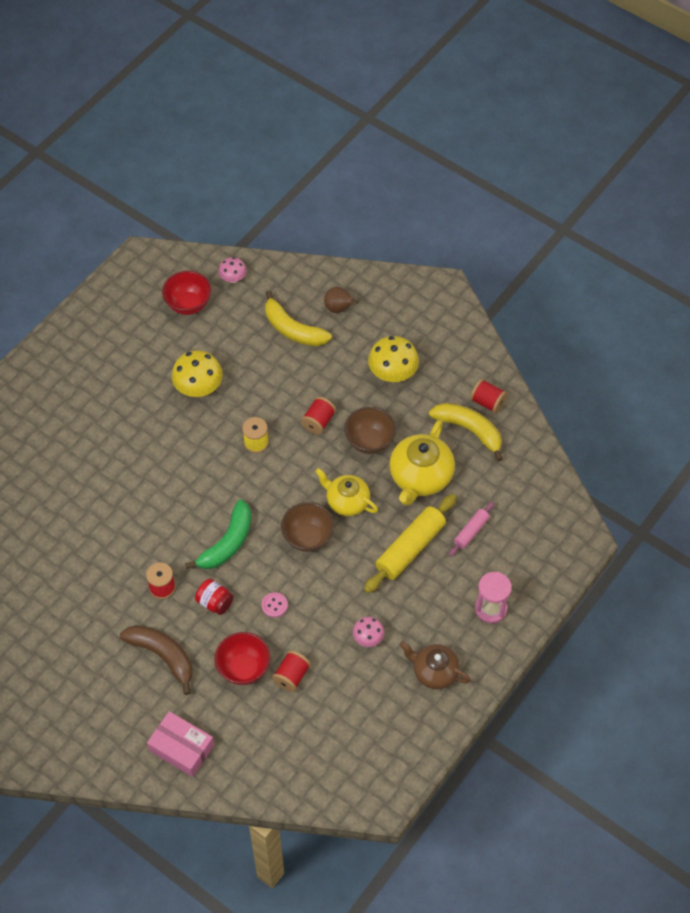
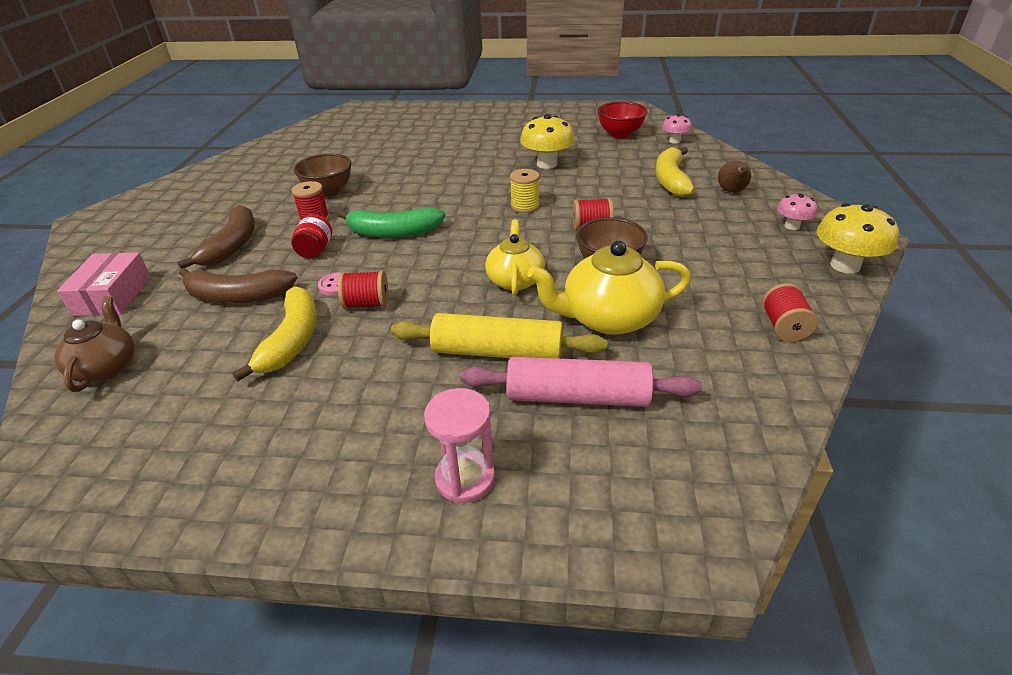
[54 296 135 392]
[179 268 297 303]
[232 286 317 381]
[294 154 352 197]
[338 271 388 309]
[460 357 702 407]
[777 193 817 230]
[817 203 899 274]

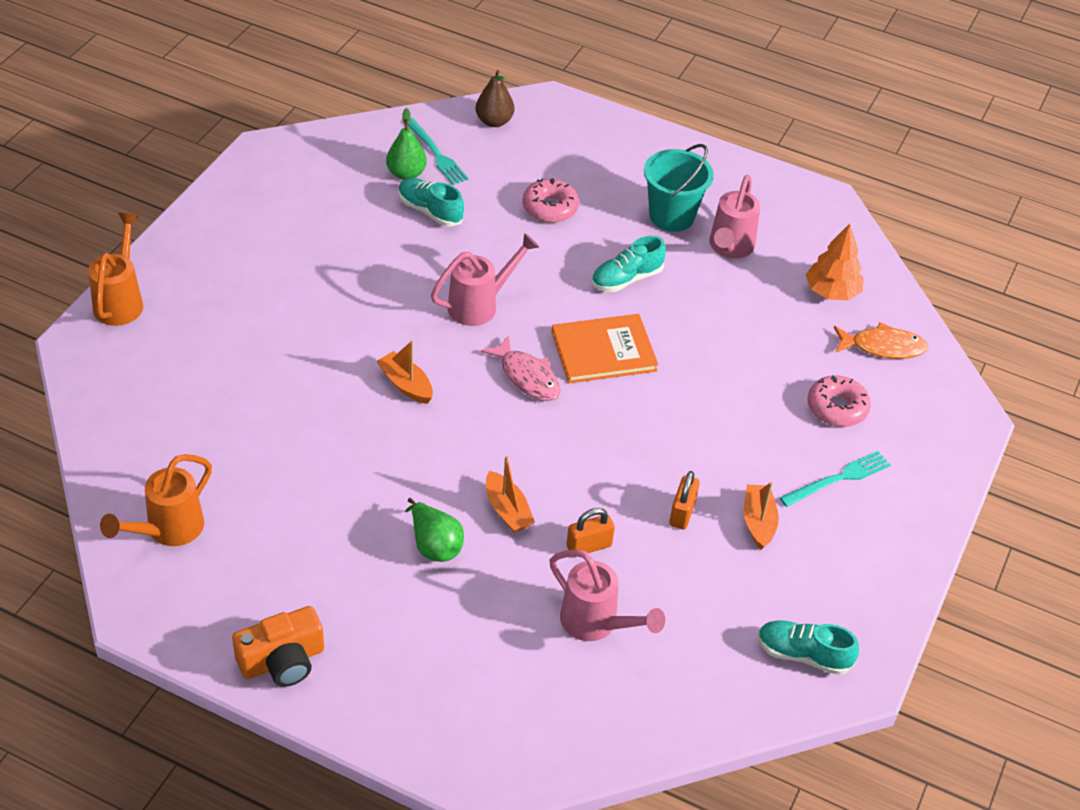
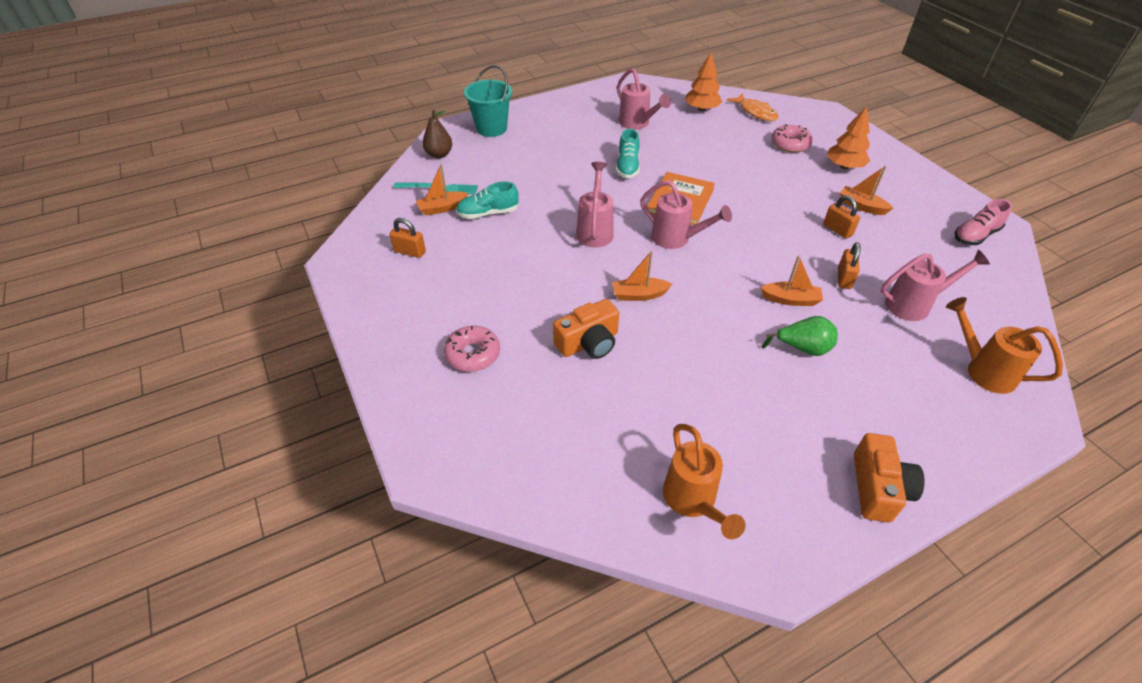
[389 218 426 258]
[416 164 468 215]
[444 326 500 372]
[464 65 512 137]
[553 299 619 359]
[640 180 732 249]
[727 93 778 121]
[827 106 870 169]
[946 297 1063 394]
[954 199 1012 245]

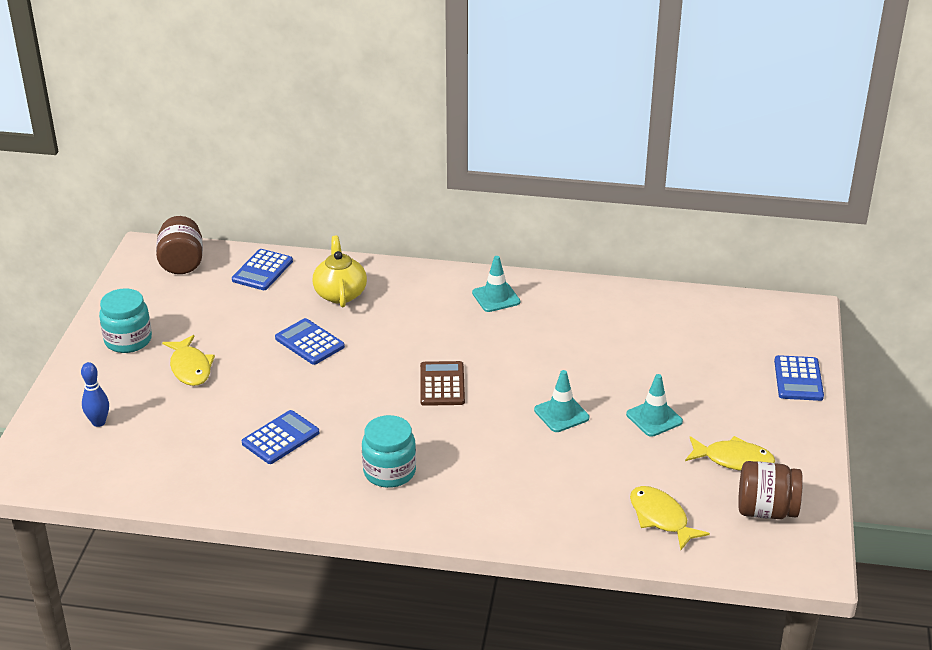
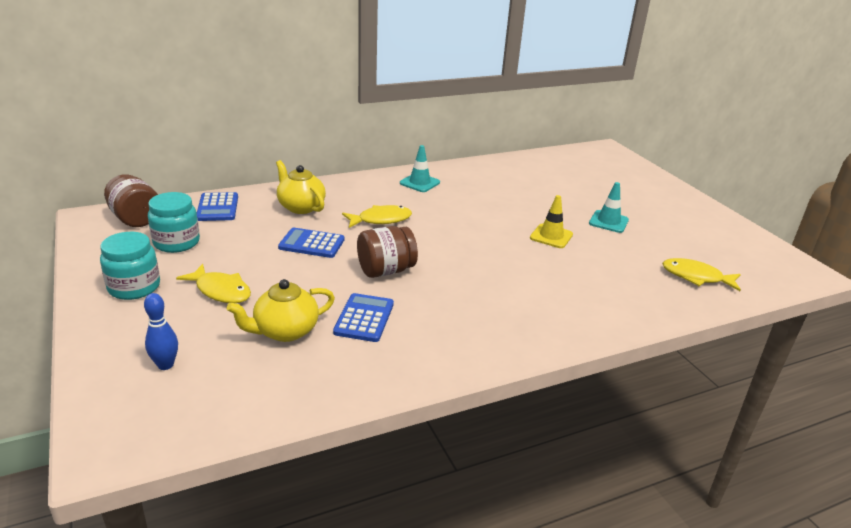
[148 192 200 253]
[227 279 335 342]
[342 205 412 228]
[357 226 418 278]
[530 195 573 248]
[420 361 465 406] (first image)
[774 355 824 401] (first image)

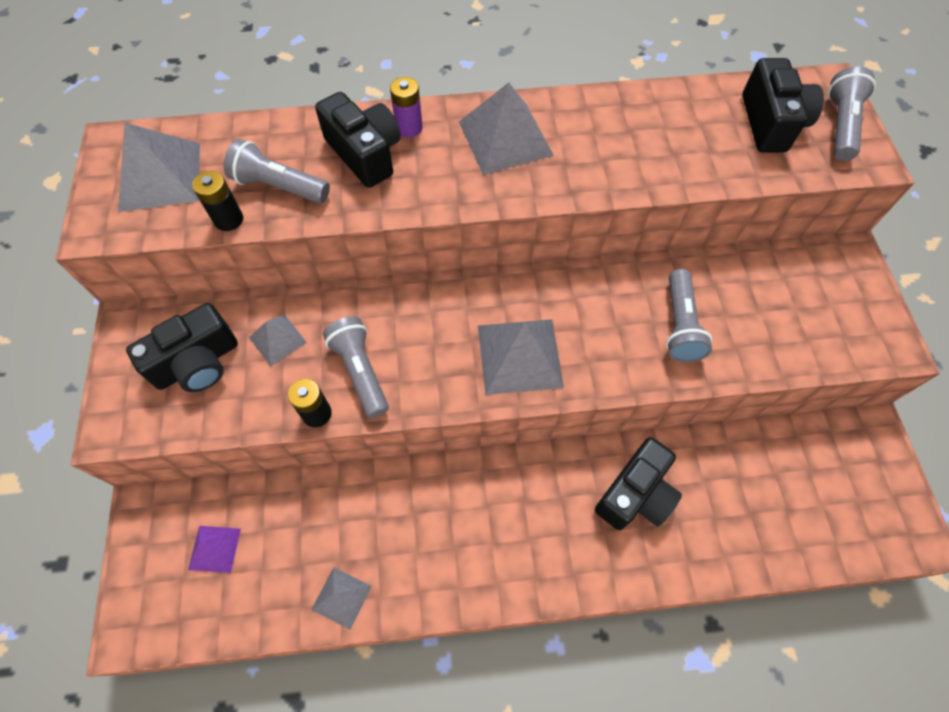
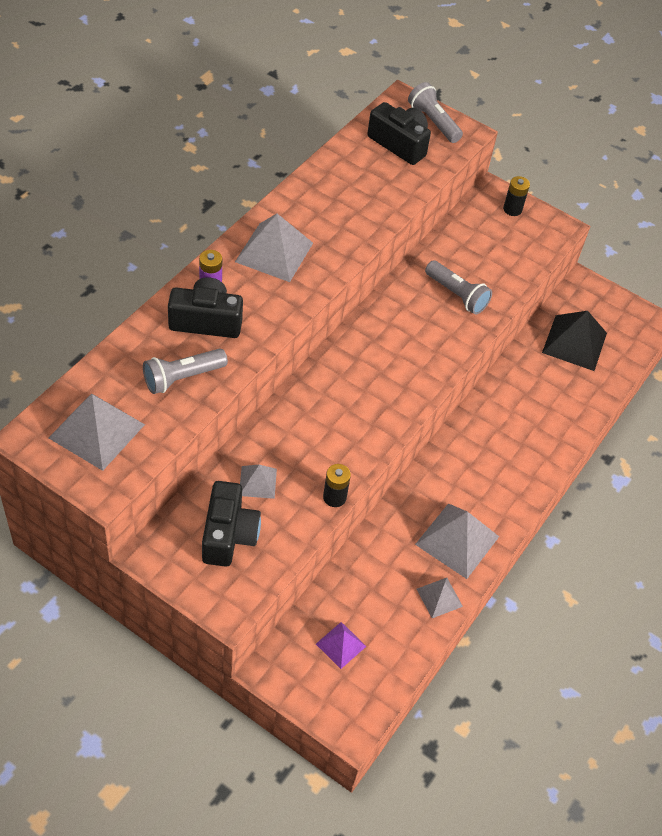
[415 503 499 579]
[503 176 530 216]
[542 311 607 371]
[323 317 389 418] (first image)
[595 437 682 530] (first image)

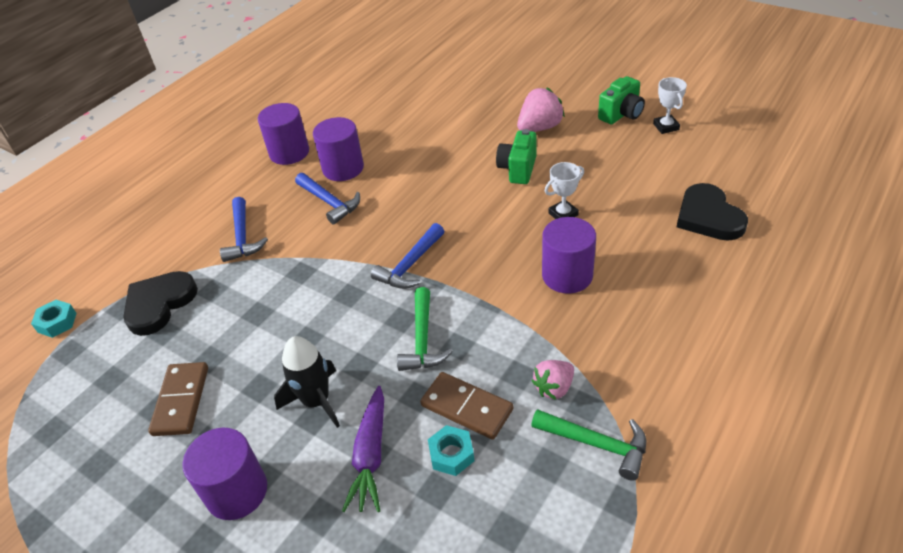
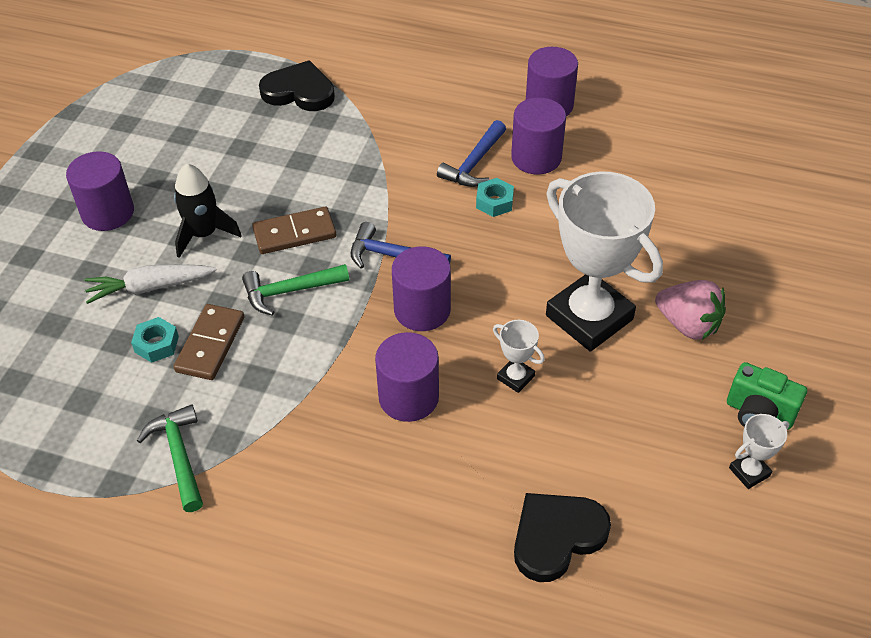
[84 264 216 304]
[137 405 203 512]
[252 207 336 254]
[392 246 451 331]
[476 178 514 217]
[546 171 663 352]
[220 197 268 262] (first image)
[532 360 574 400] (first image)

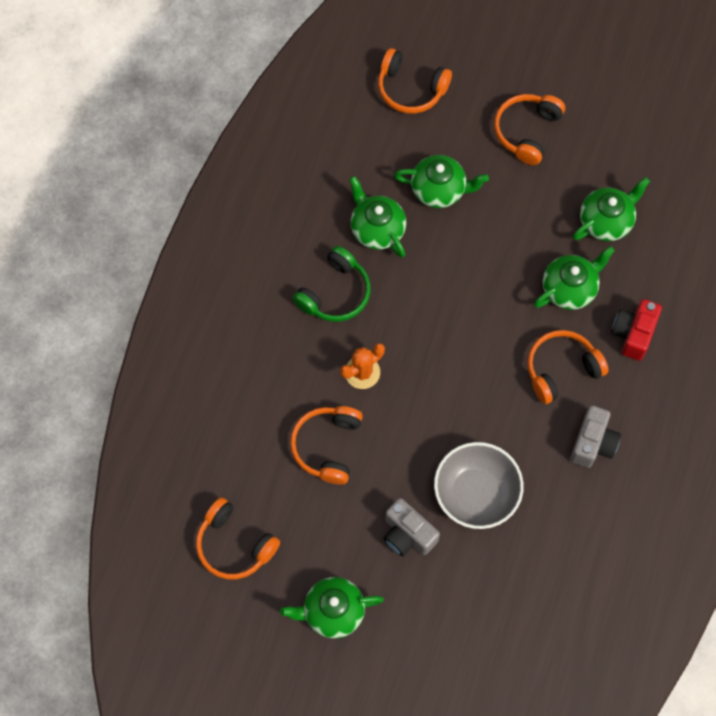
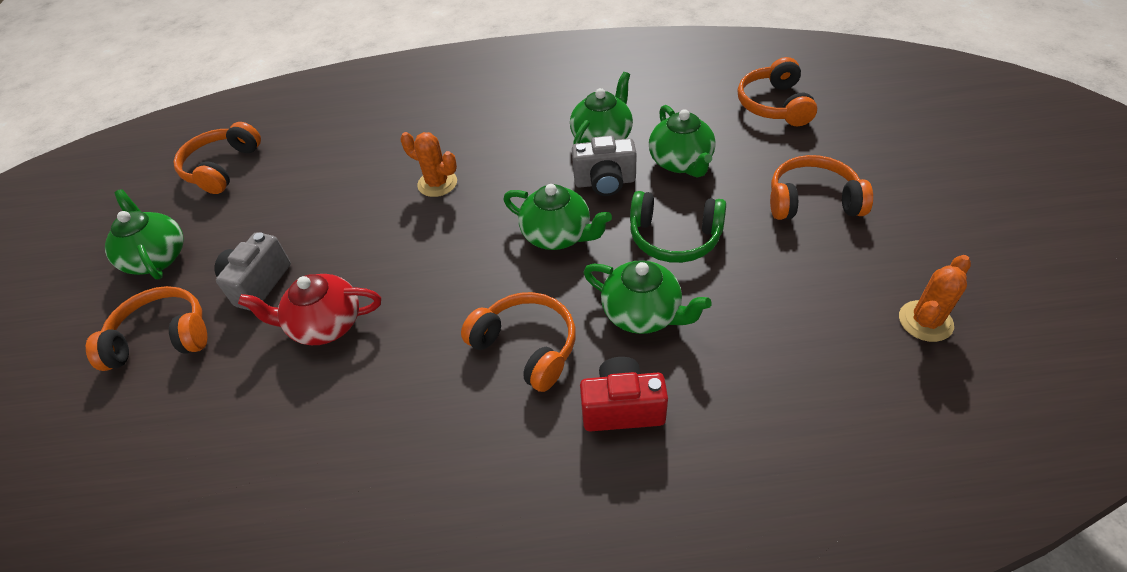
[86 286 207 371]
[238 274 381 345]
[503 184 612 250]
[572 136 637 196]
[630 191 726 263]
[899 255 971 342]

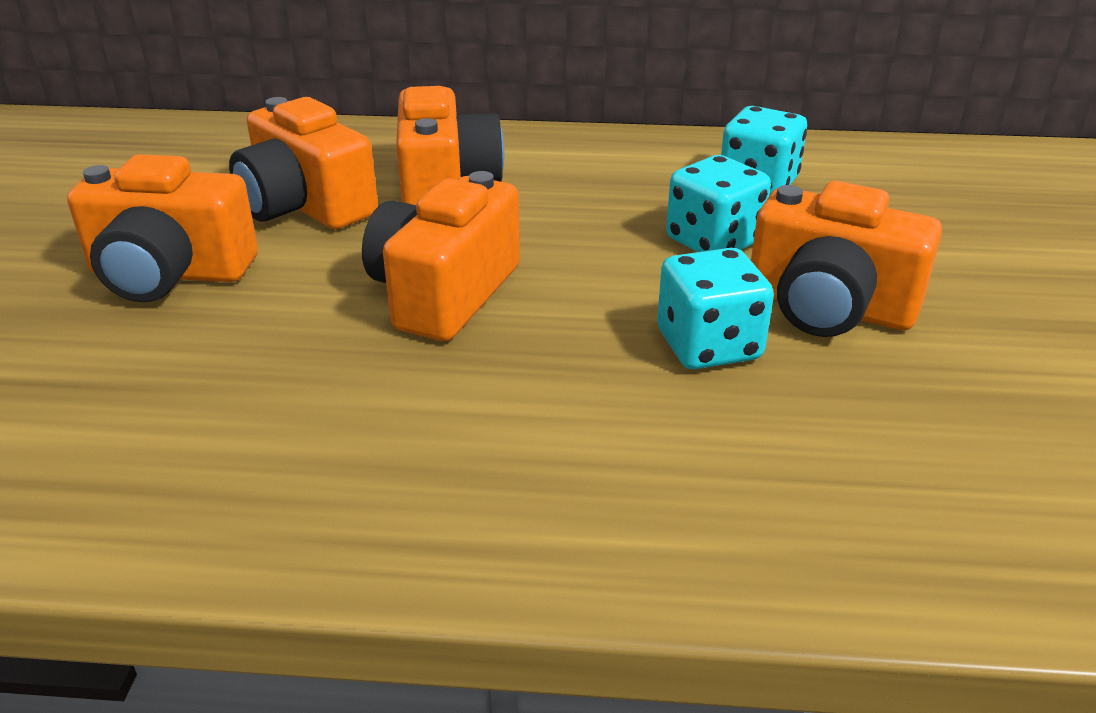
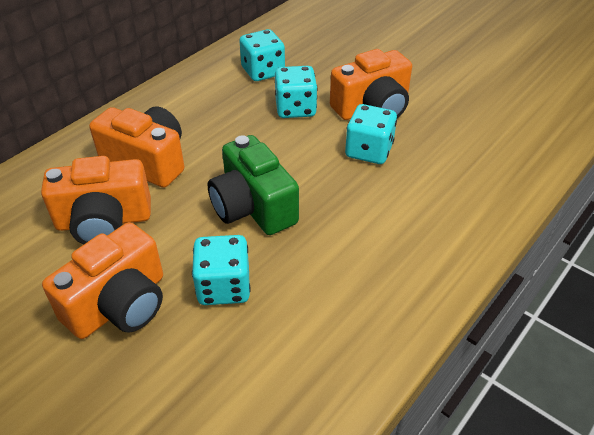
[192 235 251 305]
[208 135 299 235]

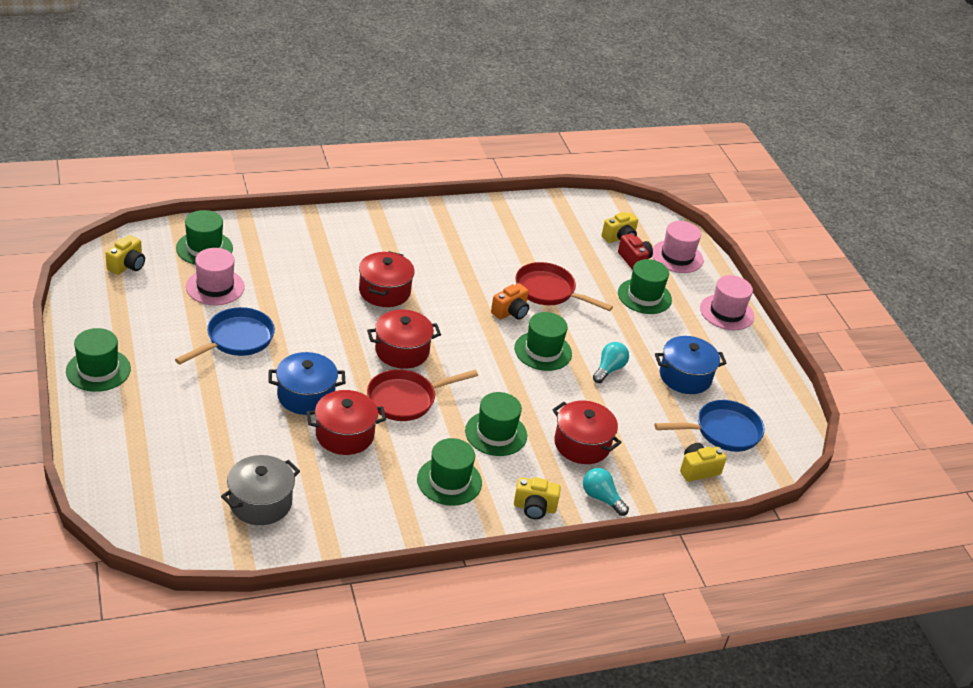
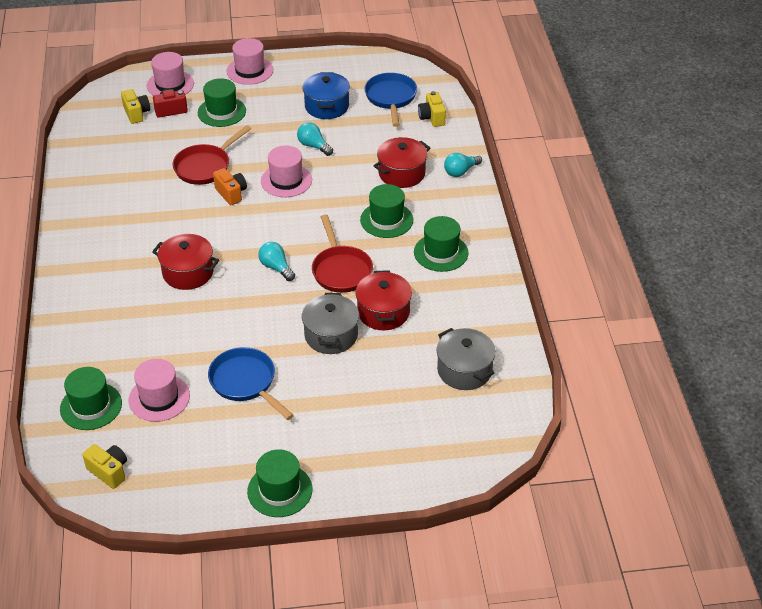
[258 242 295 281]
[261 146 312 197]
[302 293 359 354]
[514 477 561 519] (first image)

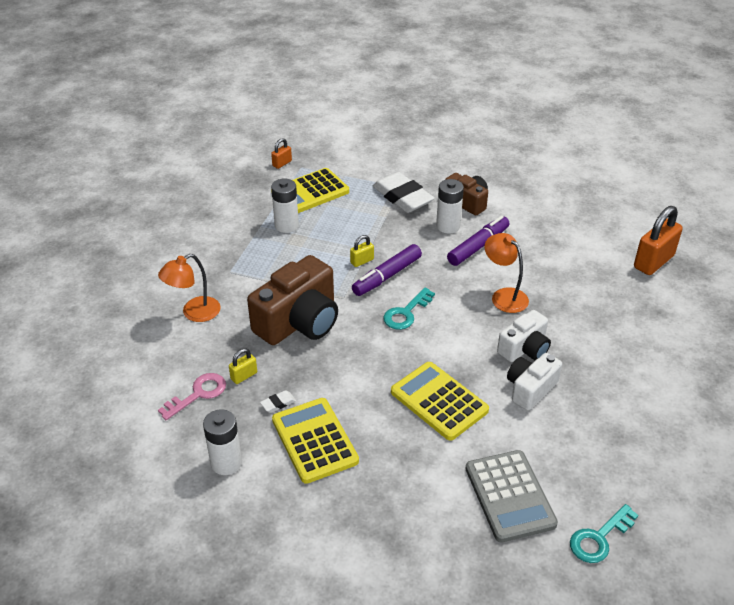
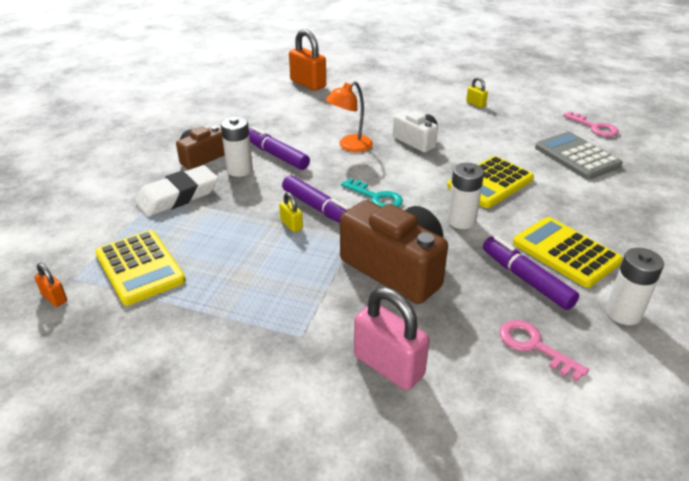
[354 287 429 390]
[447 163 484 229]
[466 77 488 108]
[483 236 579 310]
[513 217 623 288]
[535 132 623 180]
[563 111 619 137]
[507 353 562 410] (first image)

